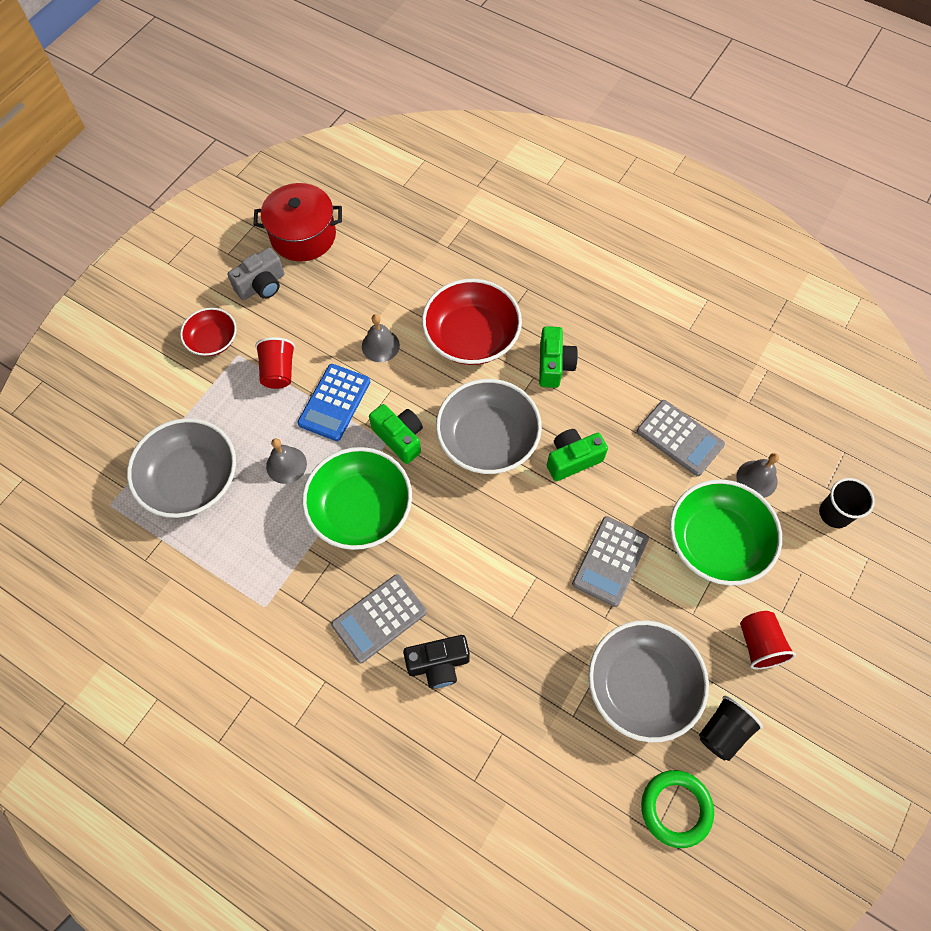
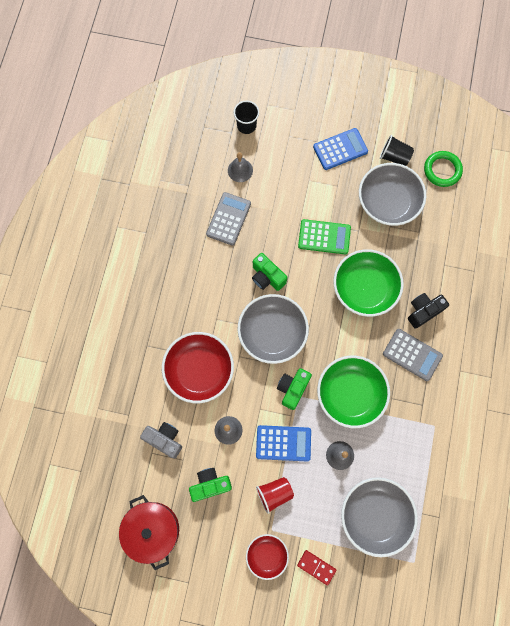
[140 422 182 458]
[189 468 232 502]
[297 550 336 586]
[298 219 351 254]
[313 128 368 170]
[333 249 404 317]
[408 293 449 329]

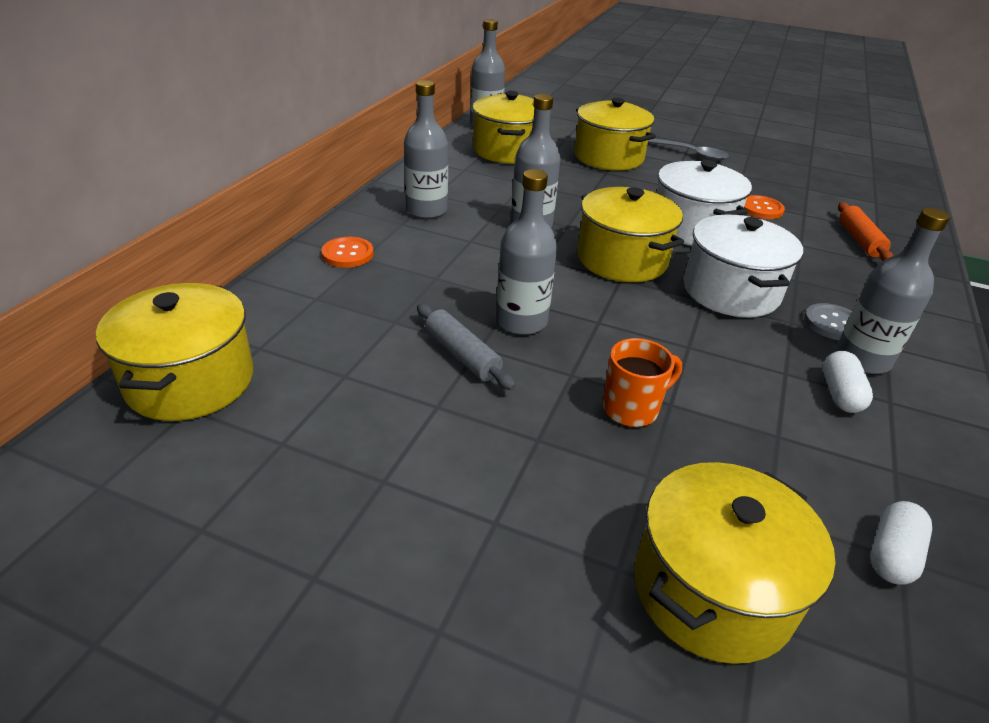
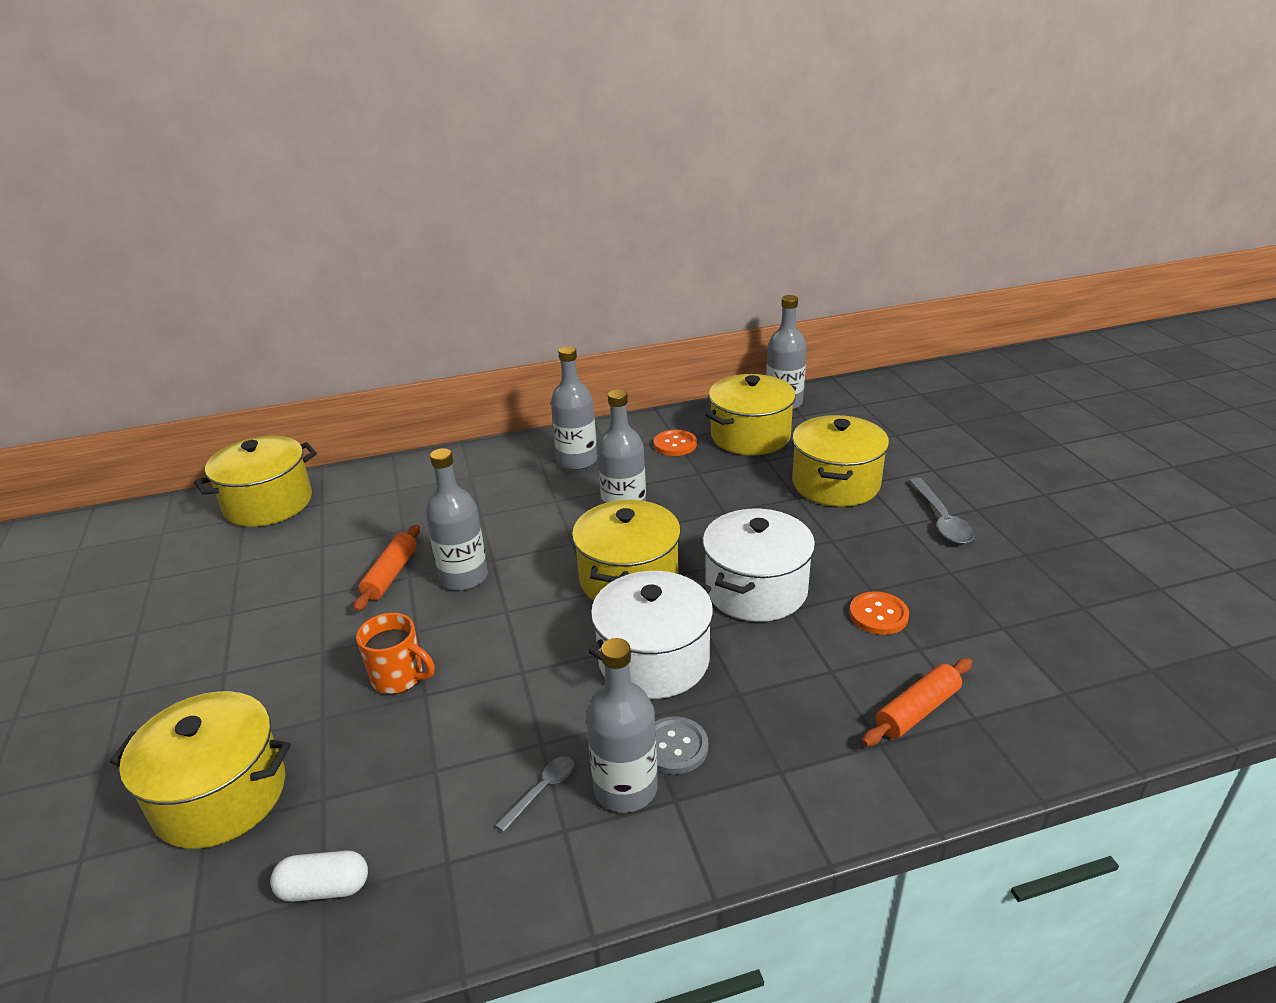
[353 524 420 612]
[495 756 574 832]
[653 430 697 456]

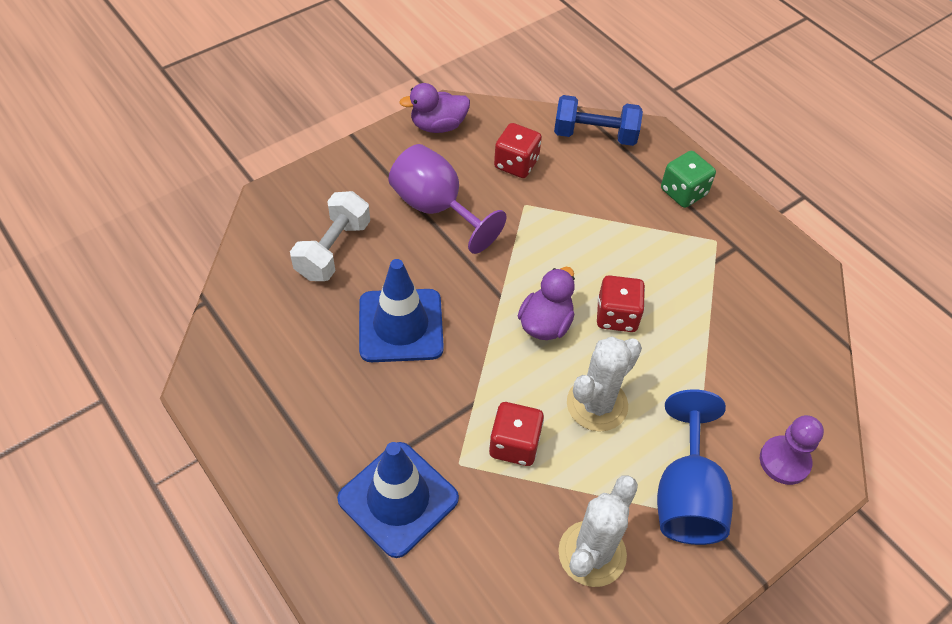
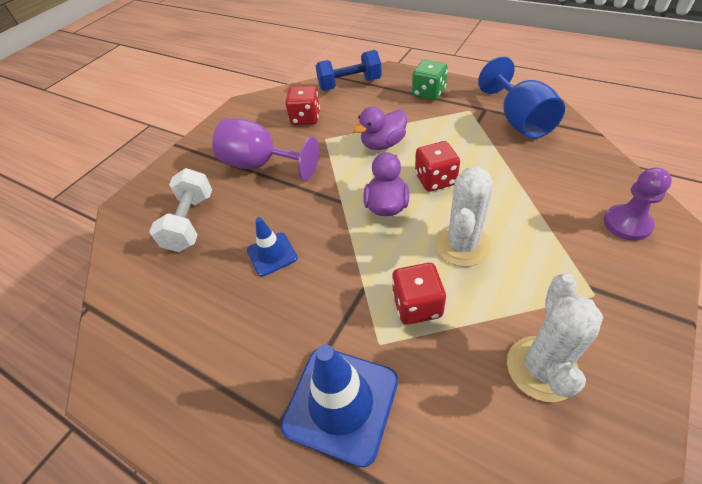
[247 217 298 277]
[353 107 407 150]
[478 56 565 139]

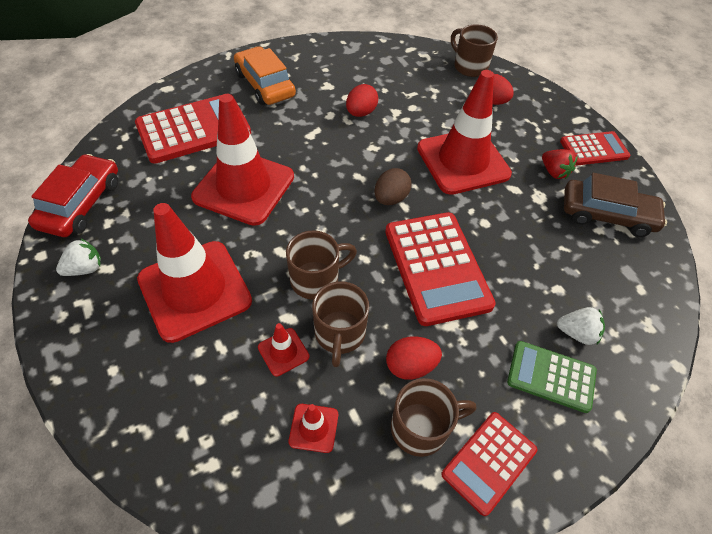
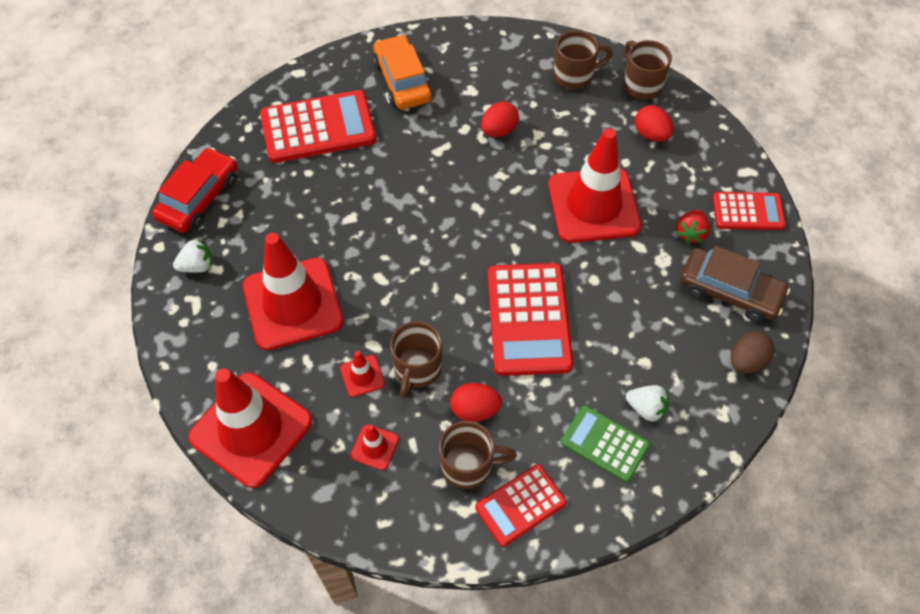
[188 368 313 488]
[553 30 613 89]
[676 210 710 243]
[730 331 775 374]

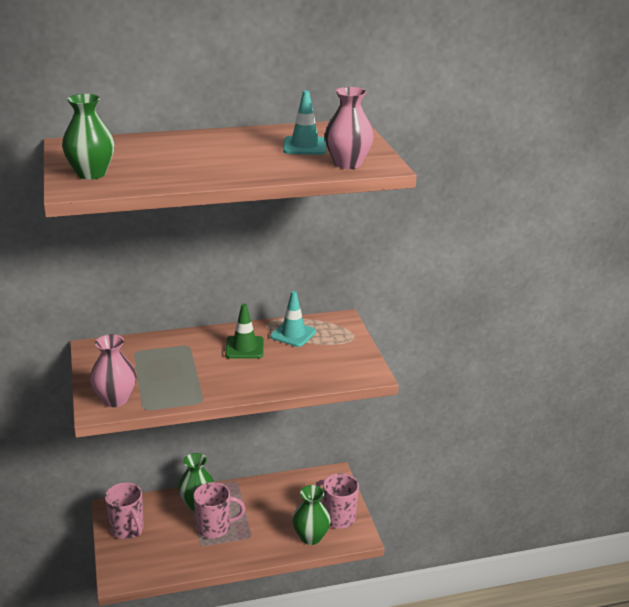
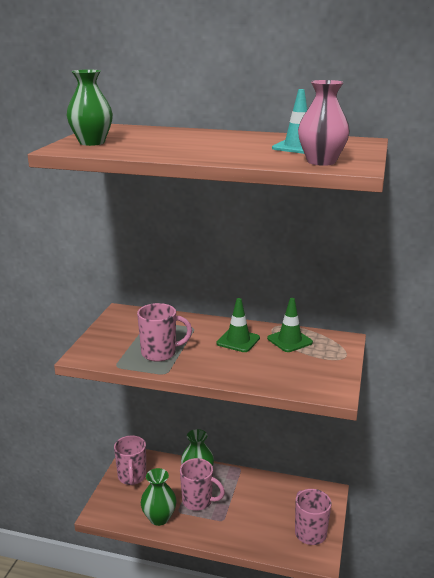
[137 303 192 362]
[140 468 177 526]
[267 298 313 352]
[90 334 136 407] (first image)

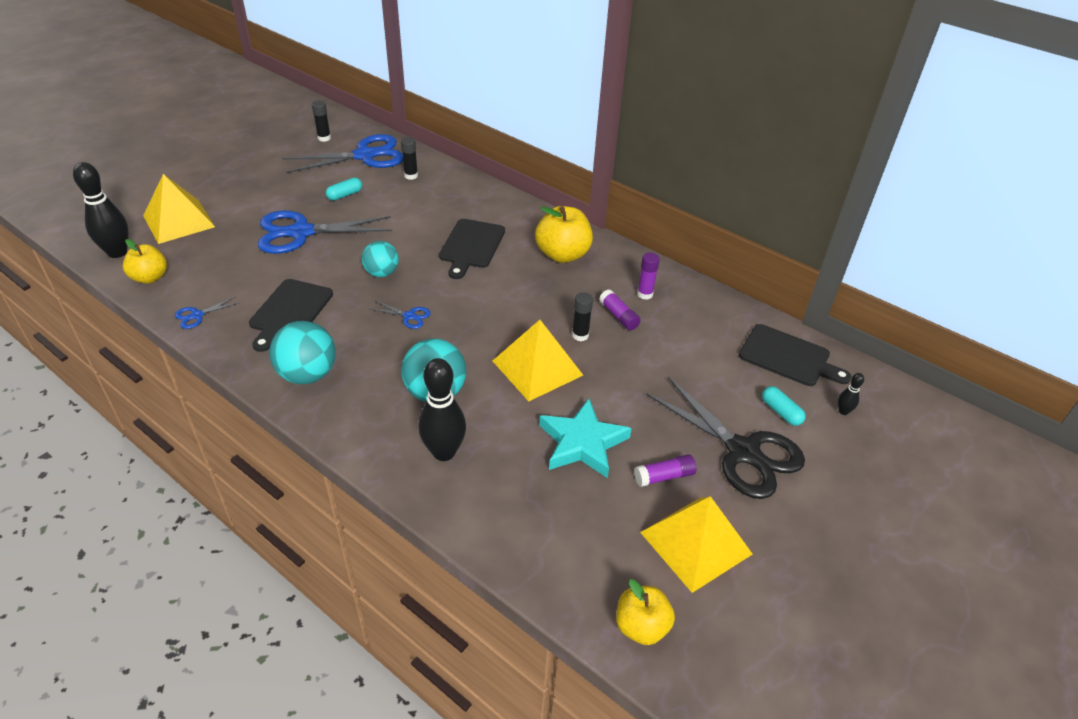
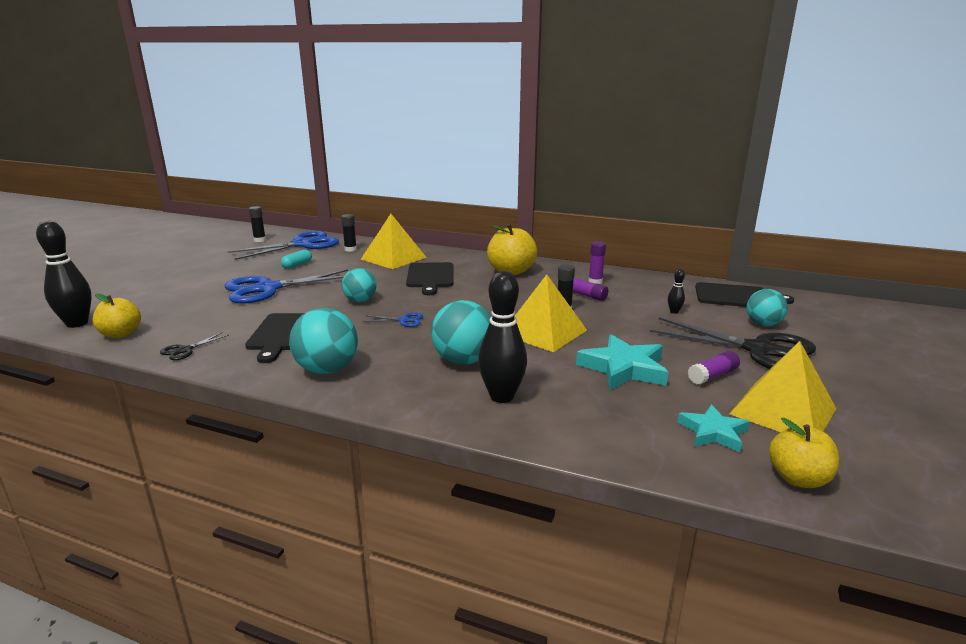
[160 332 229 360]
[361 214 426 269]
[668 269 685 314]
[678 404 750 452]
[747 289 788 326]

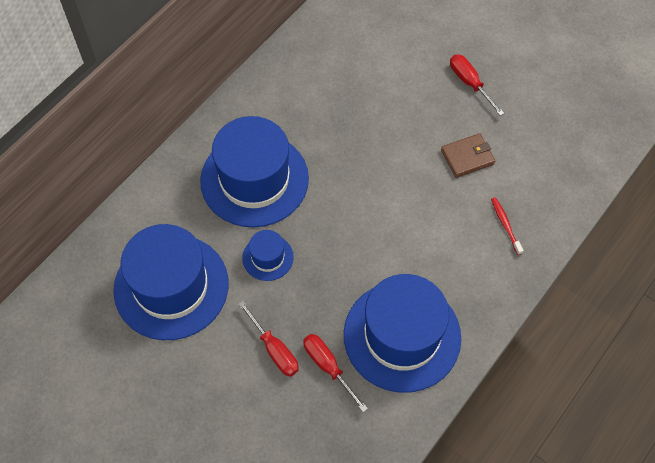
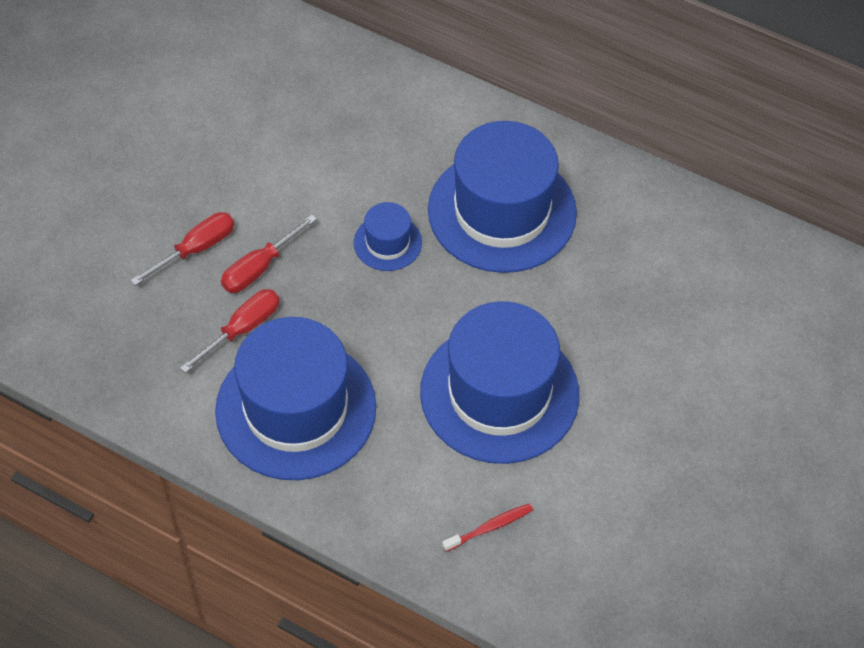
[131 212 234 286]
[420 301 579 464]
[441 133 495 178] (first image)

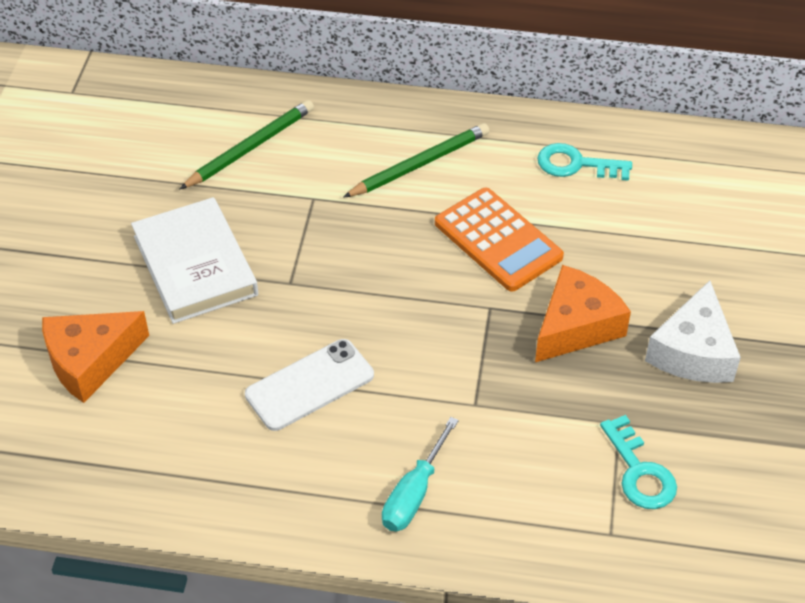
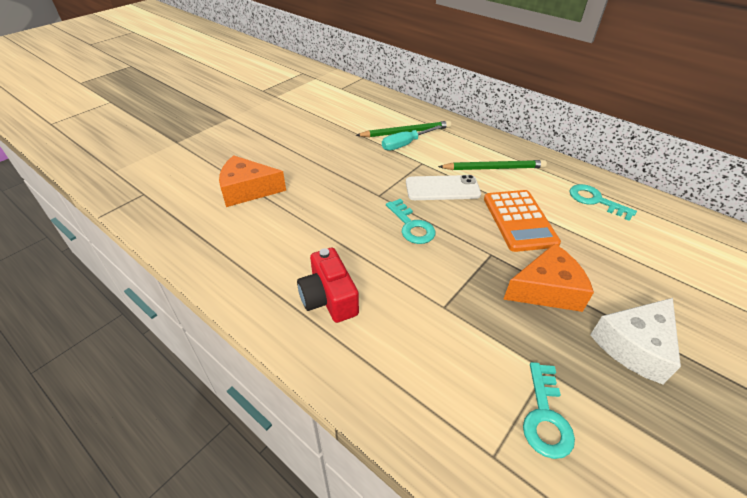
[297 248 359 323]
[382 125 442 151]
[386 199 435 244]
[406 175 481 200]
[131 197 258 324] (first image)

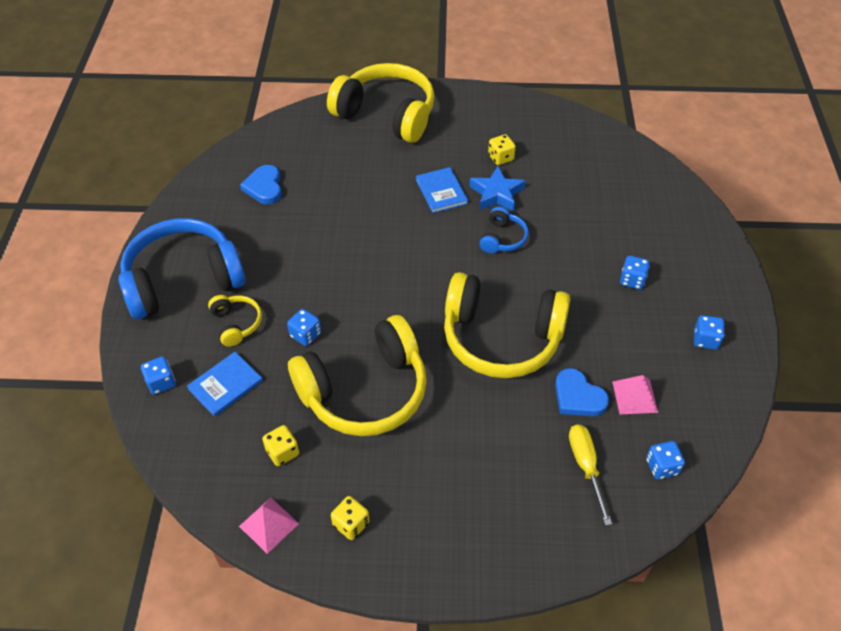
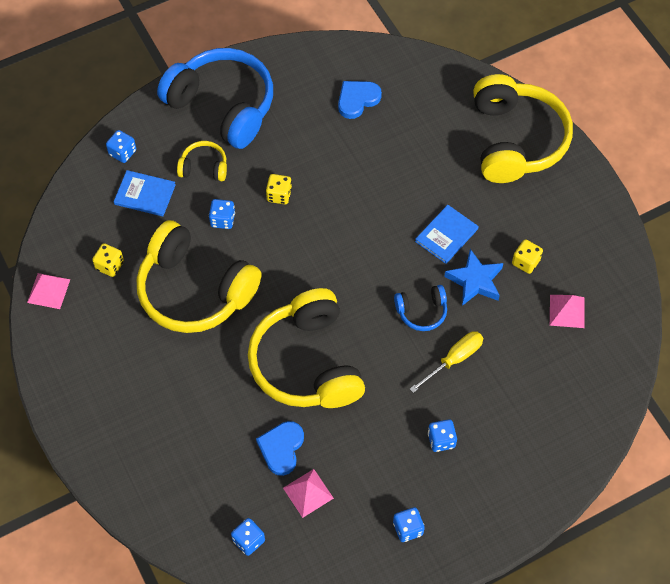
[177 141 227 181]
[266 174 292 204]
[410 331 483 393]
[550 295 585 328]

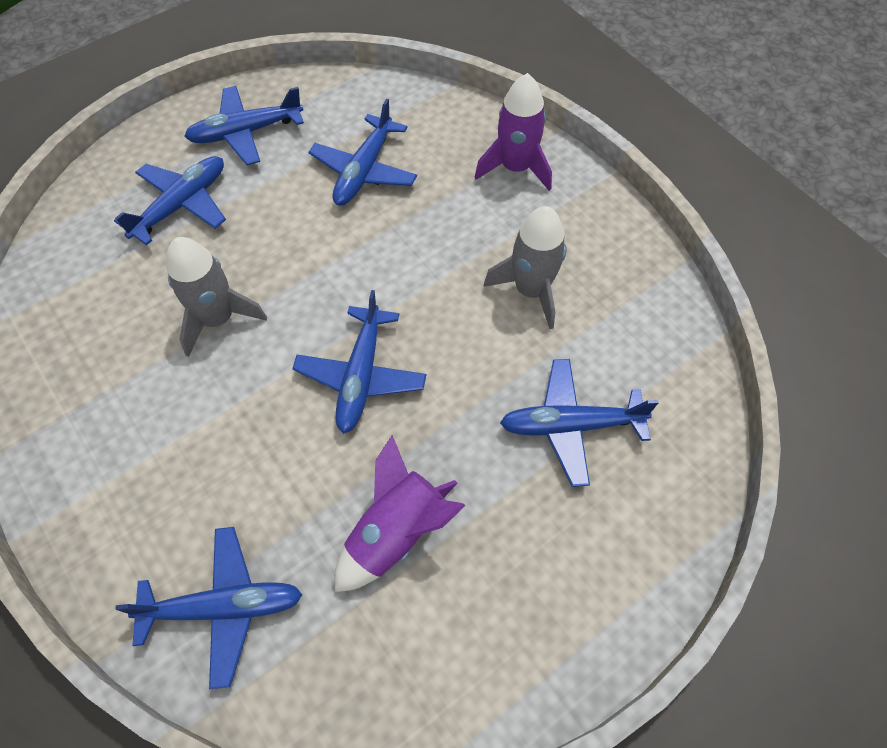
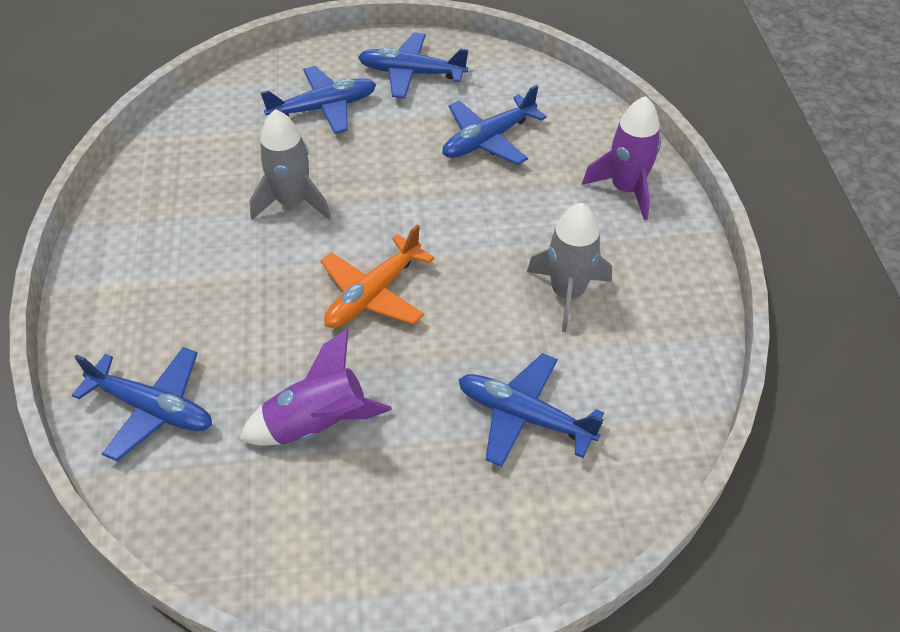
[321 224 435 328]

